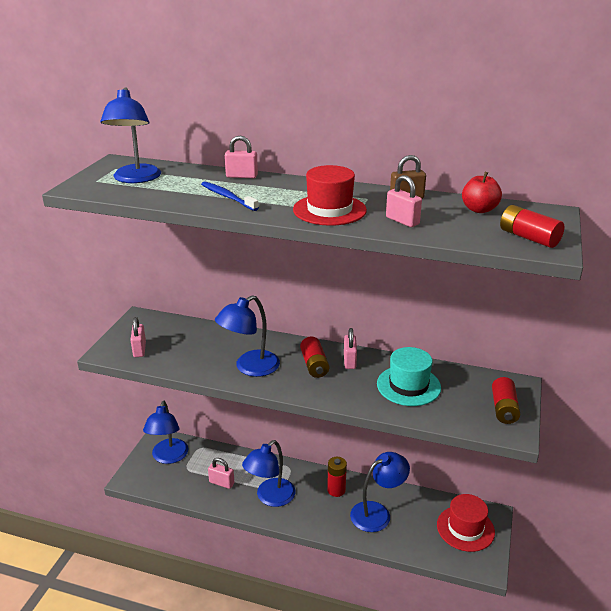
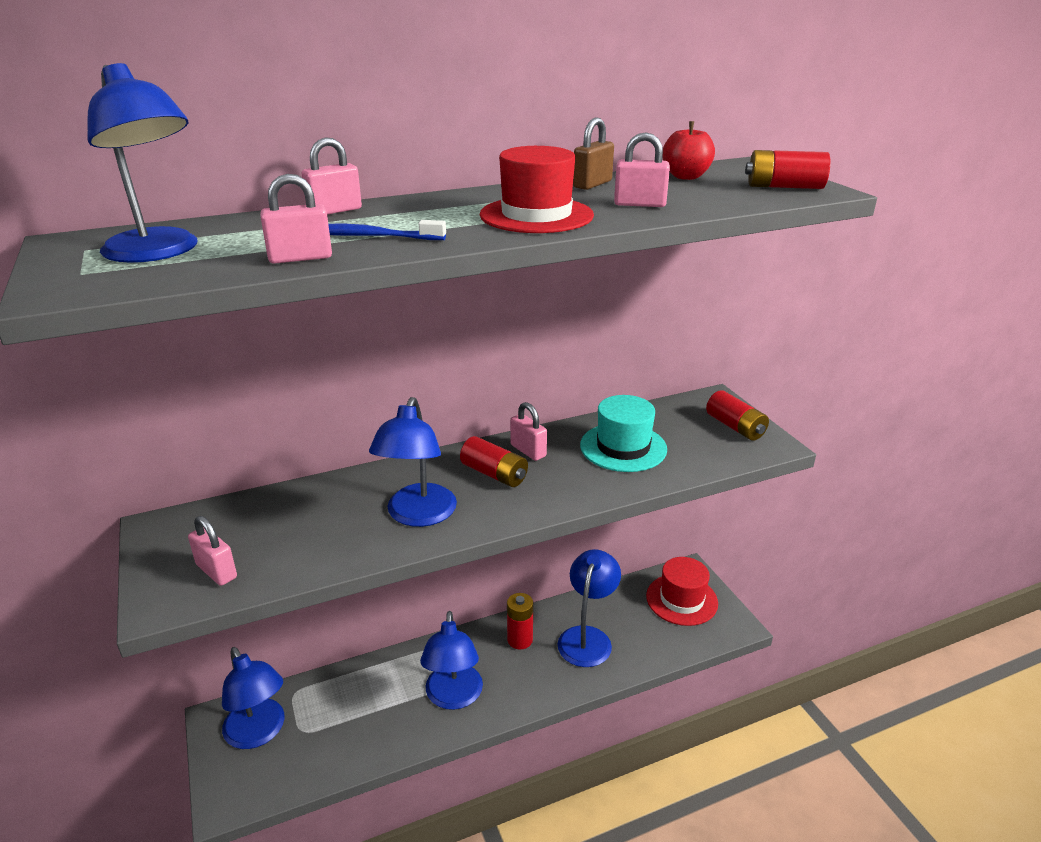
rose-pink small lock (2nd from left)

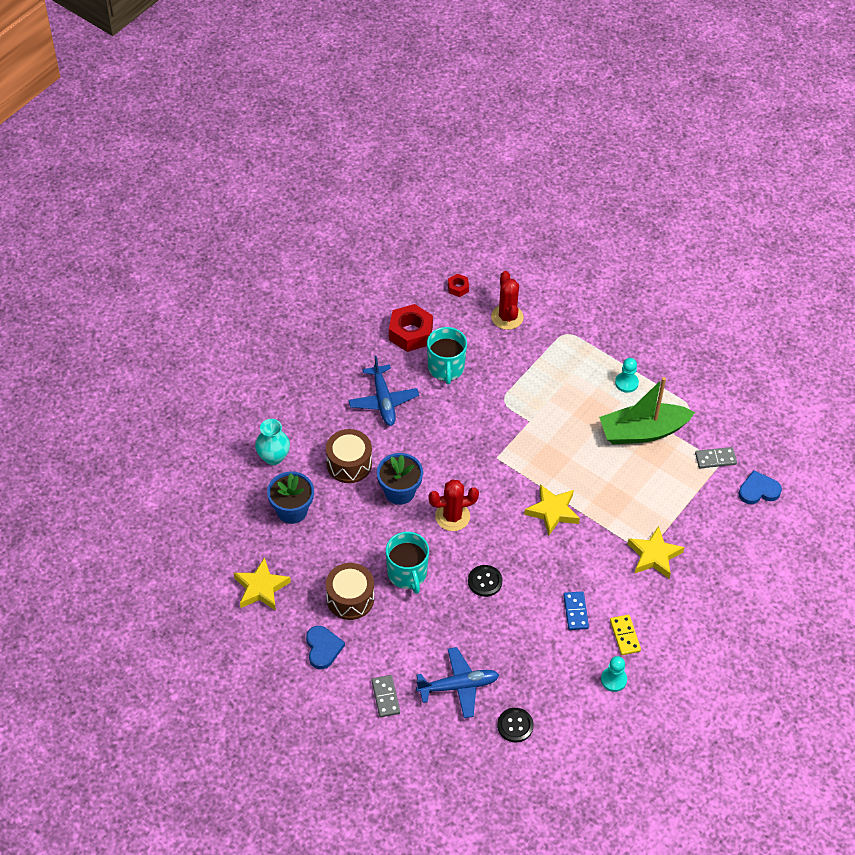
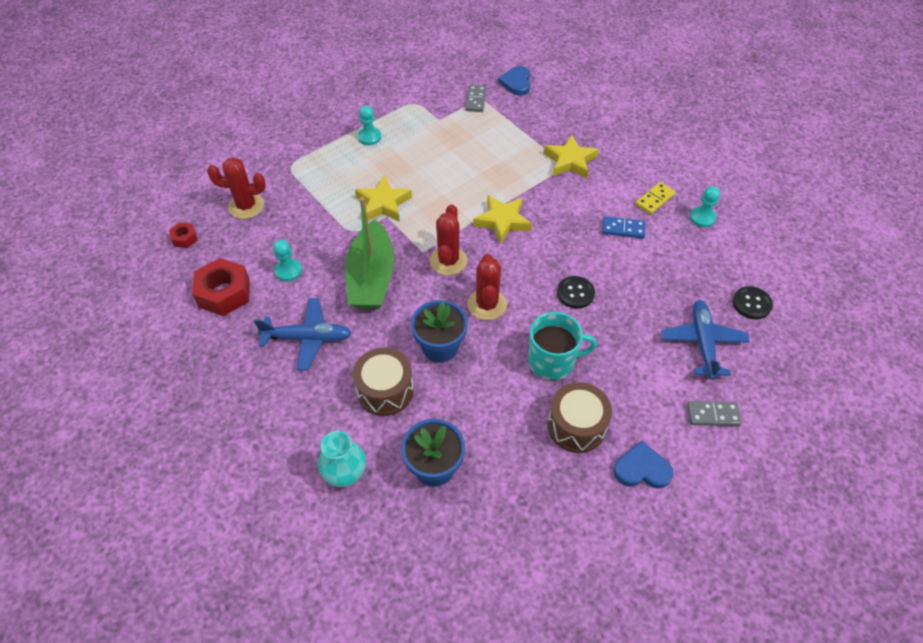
aqua chess pawn (1st from left); leaf-green boat; yellow star shape (1st from left); yellow domino piece; scarlet prickly plant (2nd from left)

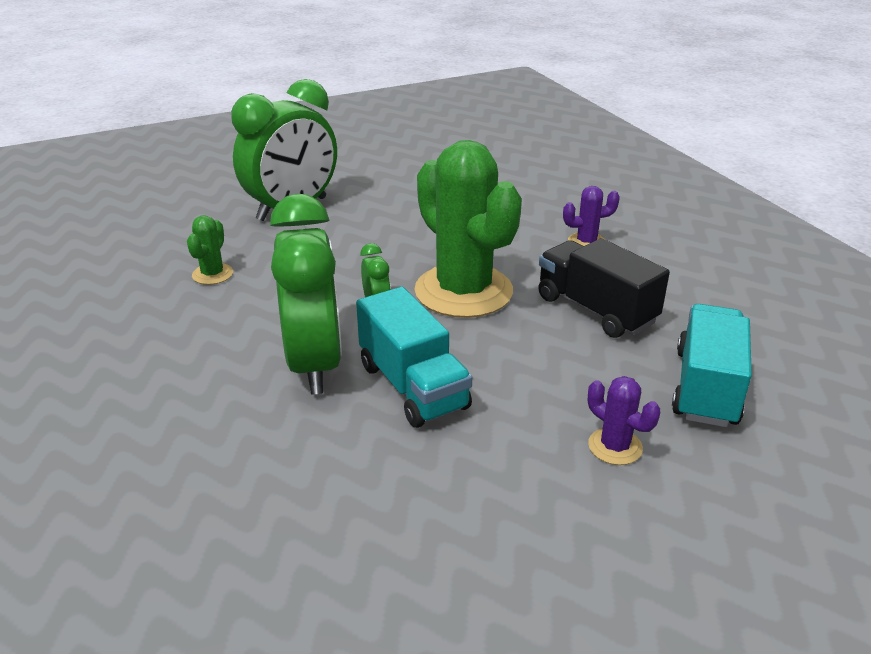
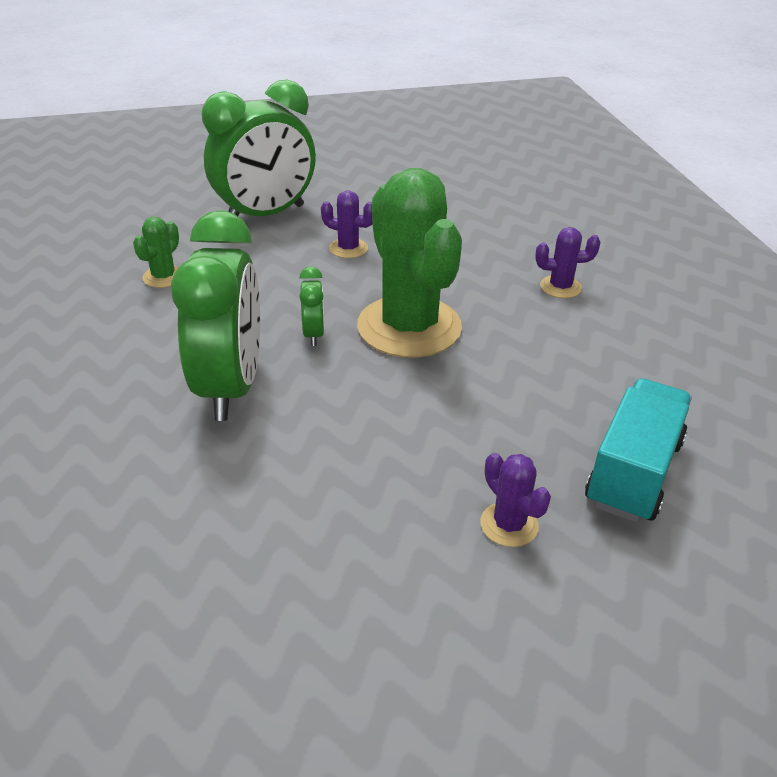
black lorry; aqua lorry (1st from left in the first image); violet prickly plant (1st from left)

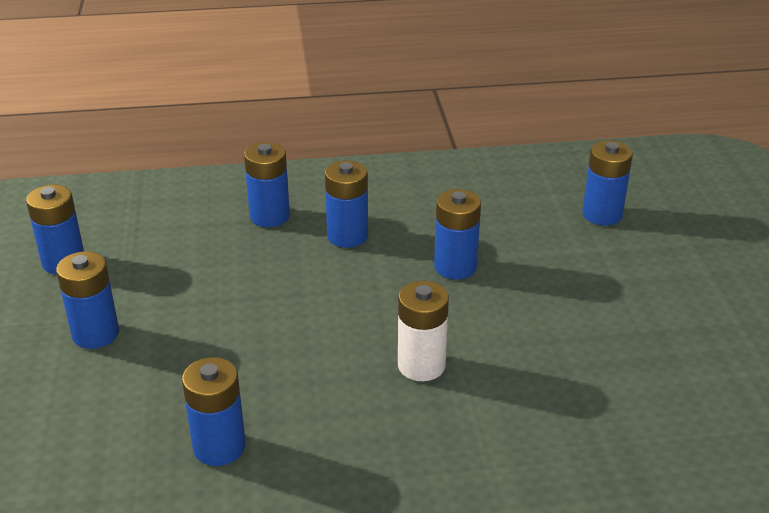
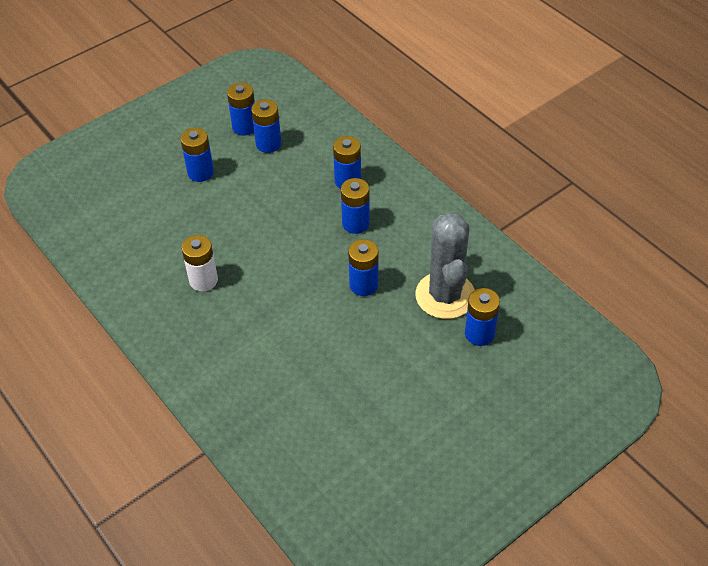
snow-white battery; cobalt battery (3rd from left); ash-grey prickly plant

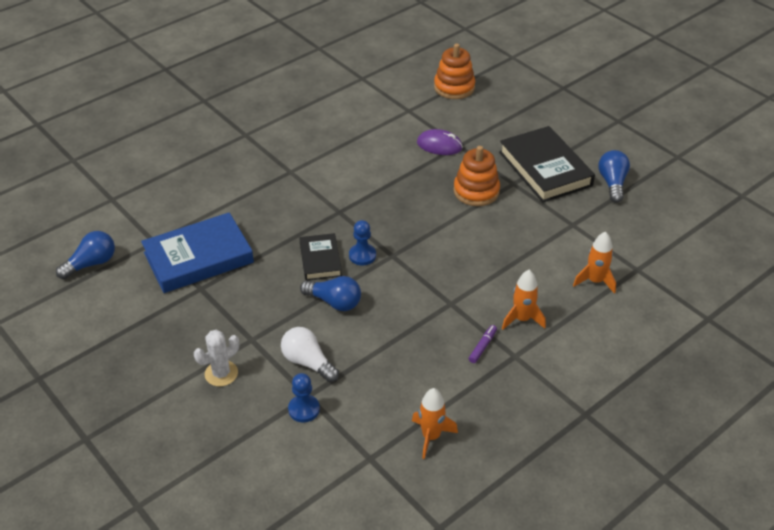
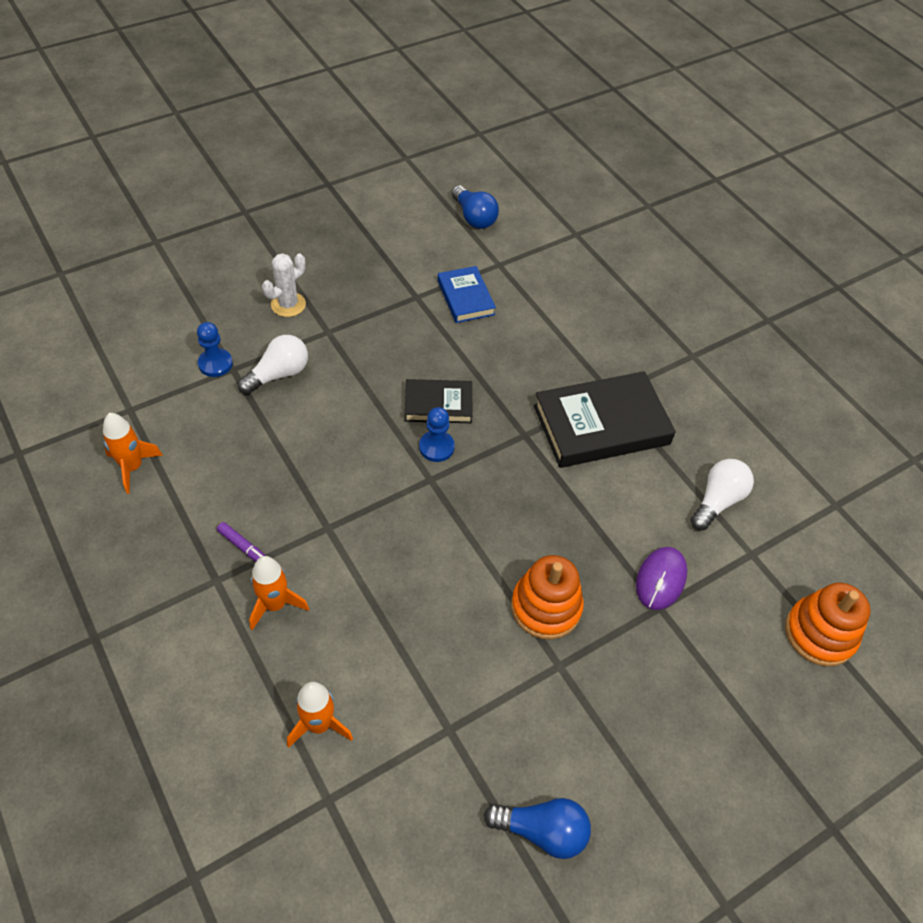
black hardback (2nd from left); cobalt hardback; cobalt lightbulb (2nd from left in the first image); snow-white prickly plant; snow-white lightbulb (2nd from left)

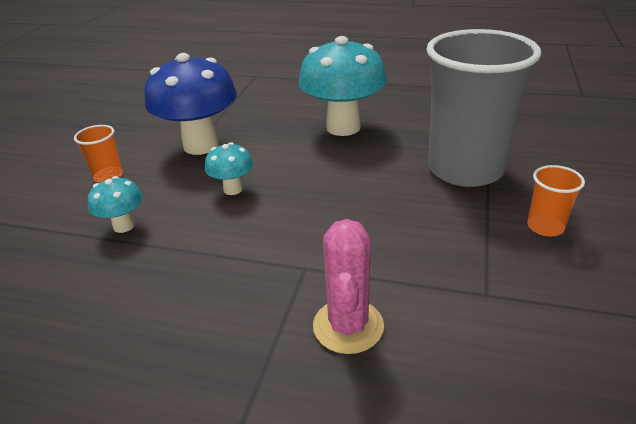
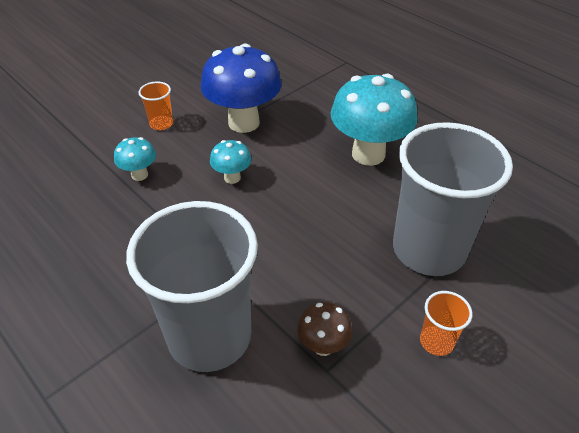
ash-grey cup (1st from left); brown mushroom

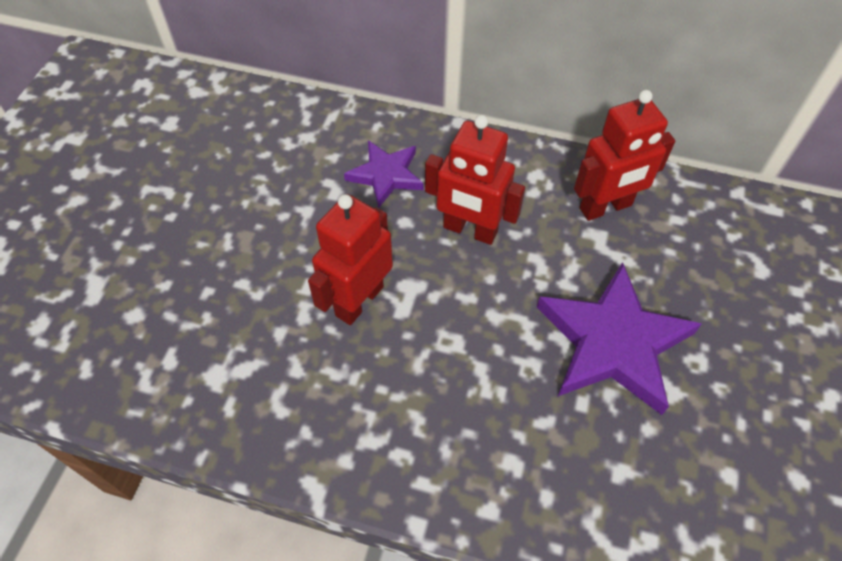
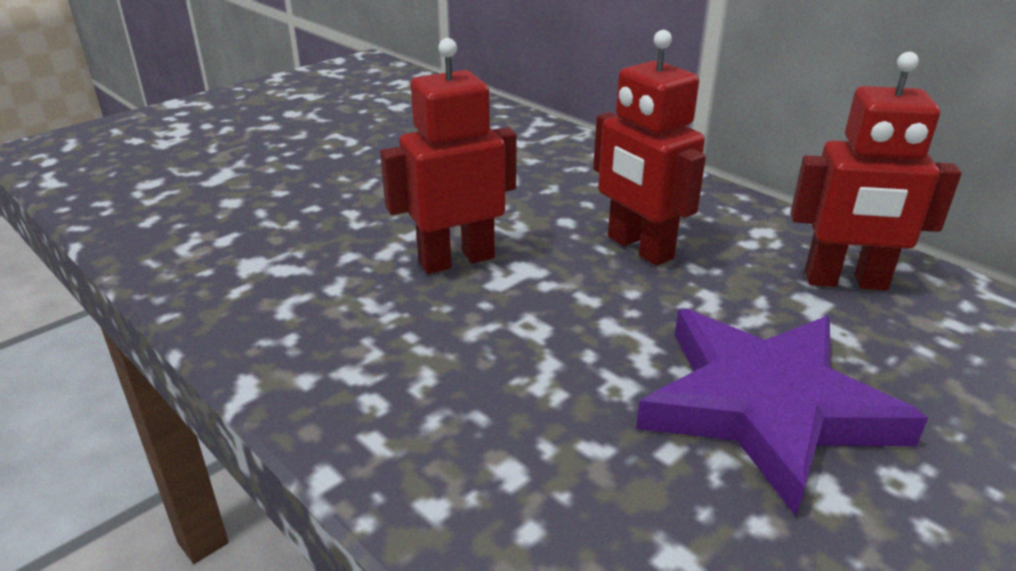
violet star shape (1st from left in the first image)

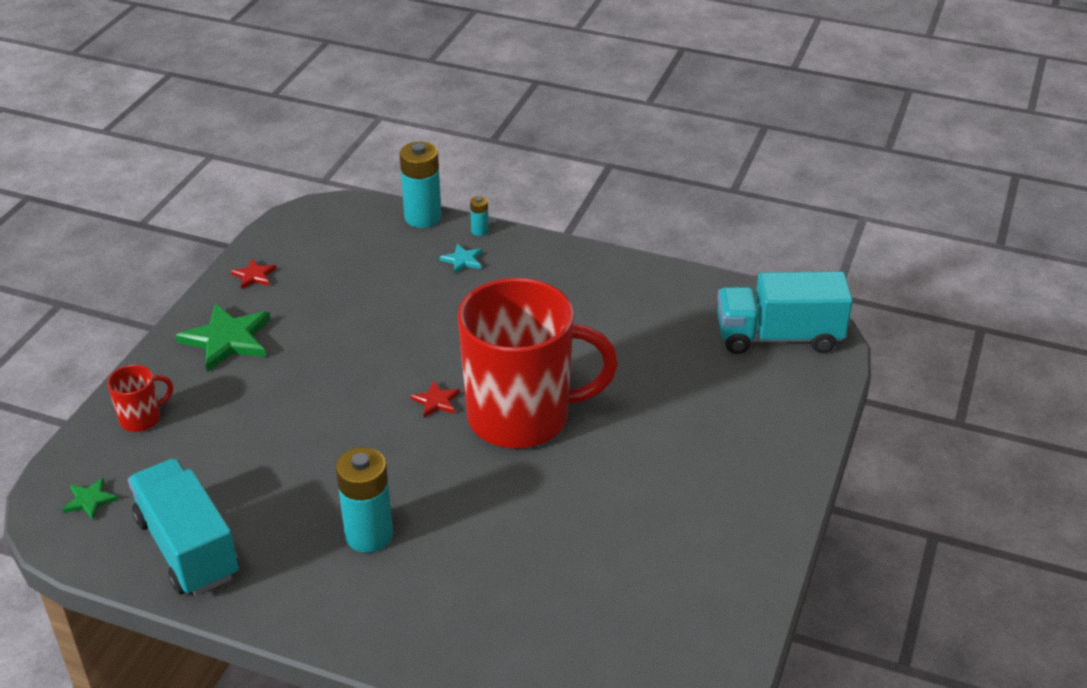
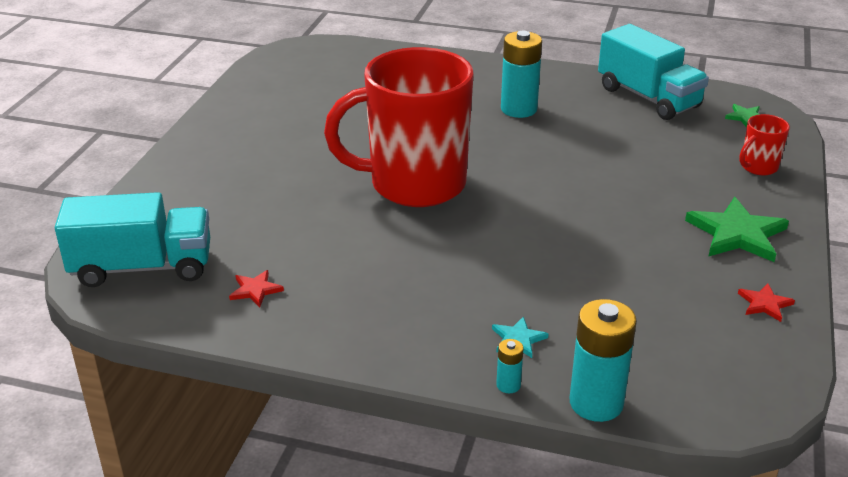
scarlet star shape (1st from left)

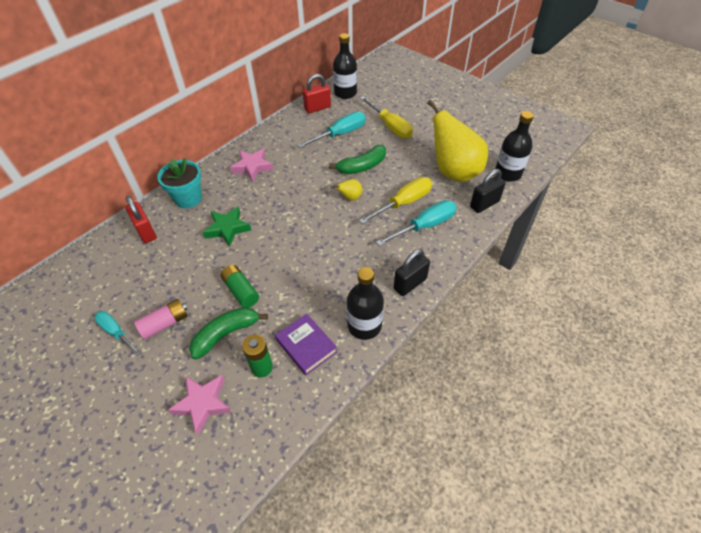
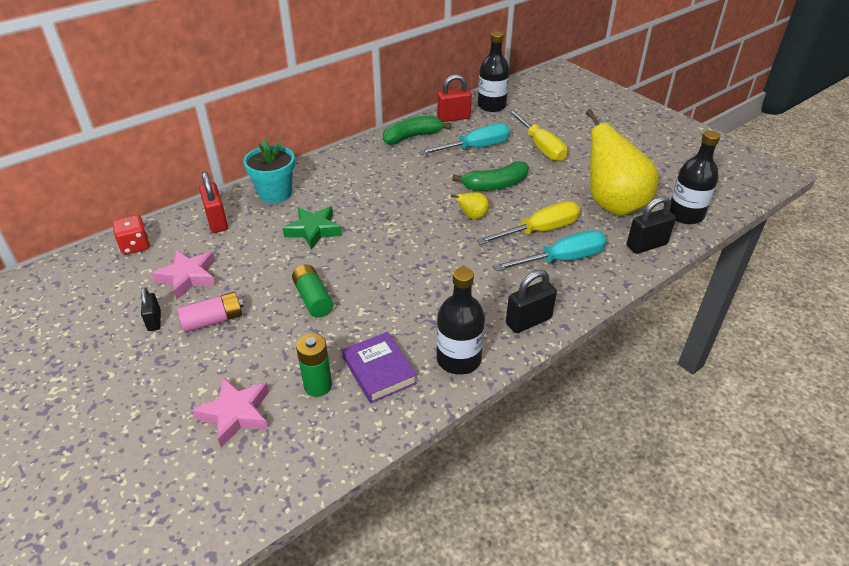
rose-pink star shape (1st from left); leaf-green toy banana (1st from left); black small lock (1st from left); scarlet dice

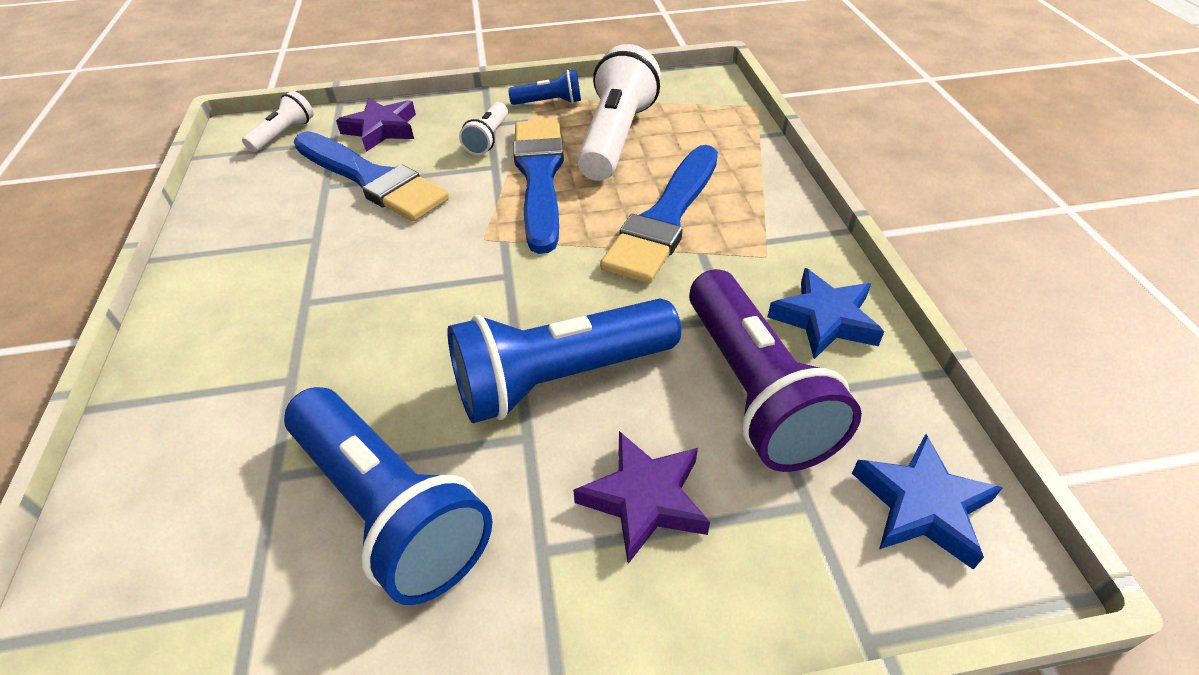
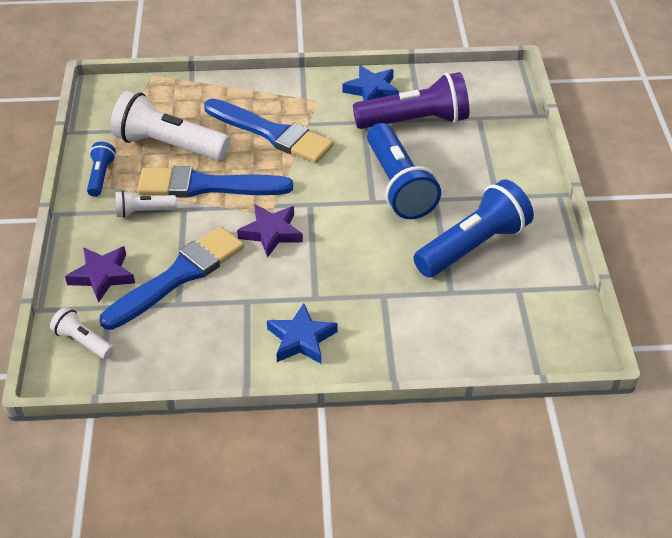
snow-white pocket torch (2nd from left); violet star shape (2nd from left); cobalt star shape (1st from left)

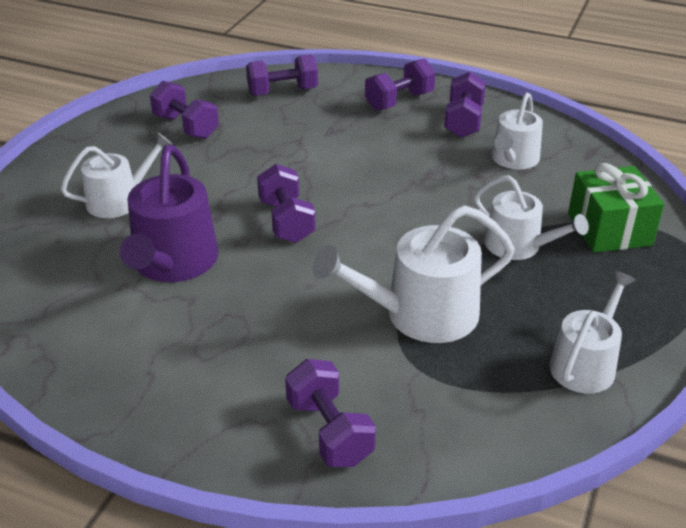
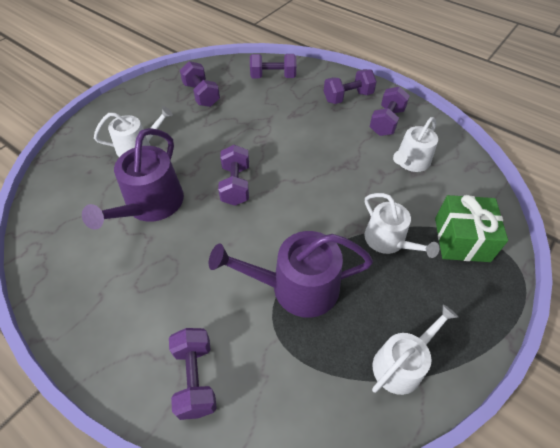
violet watering can (2nd from left)

